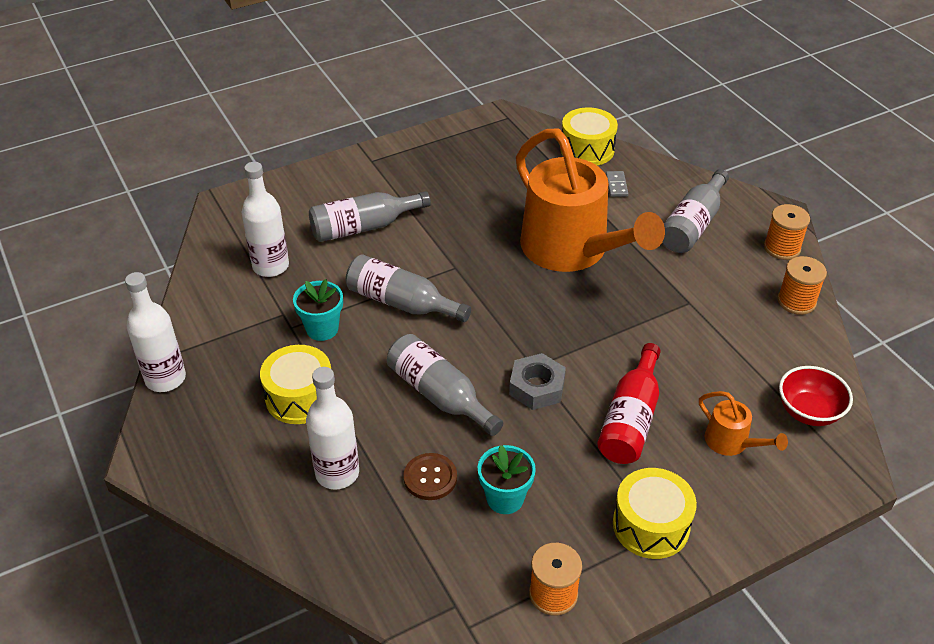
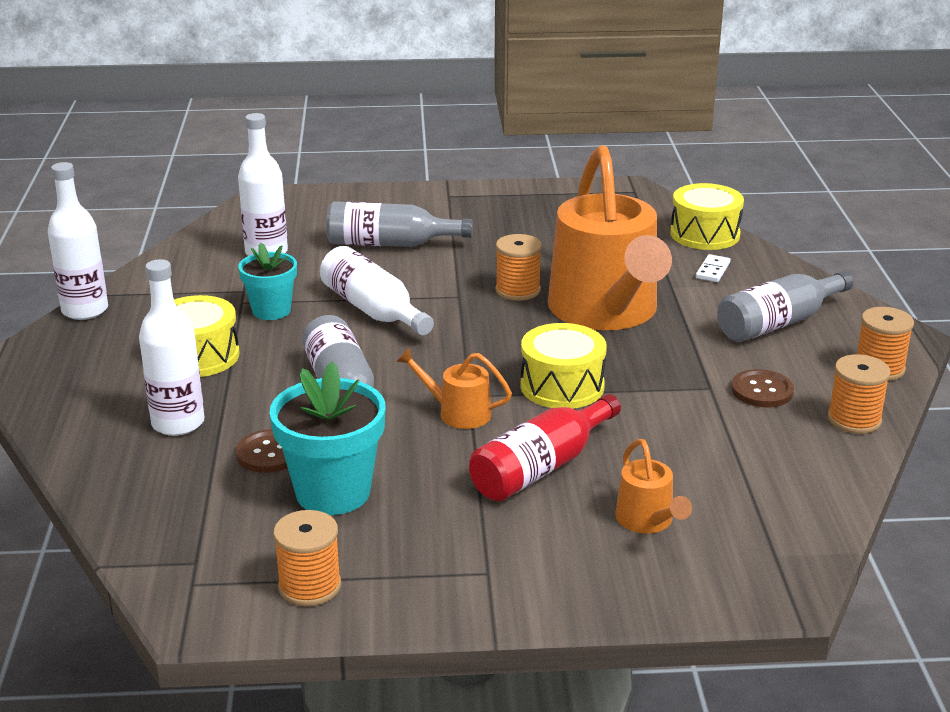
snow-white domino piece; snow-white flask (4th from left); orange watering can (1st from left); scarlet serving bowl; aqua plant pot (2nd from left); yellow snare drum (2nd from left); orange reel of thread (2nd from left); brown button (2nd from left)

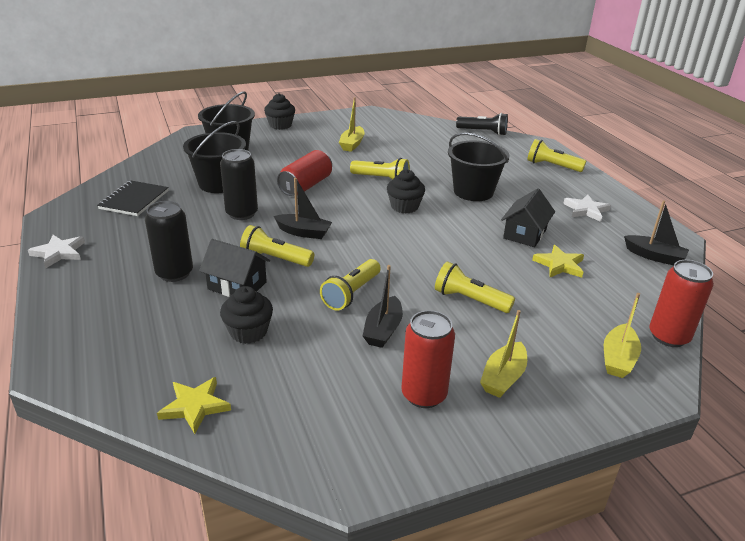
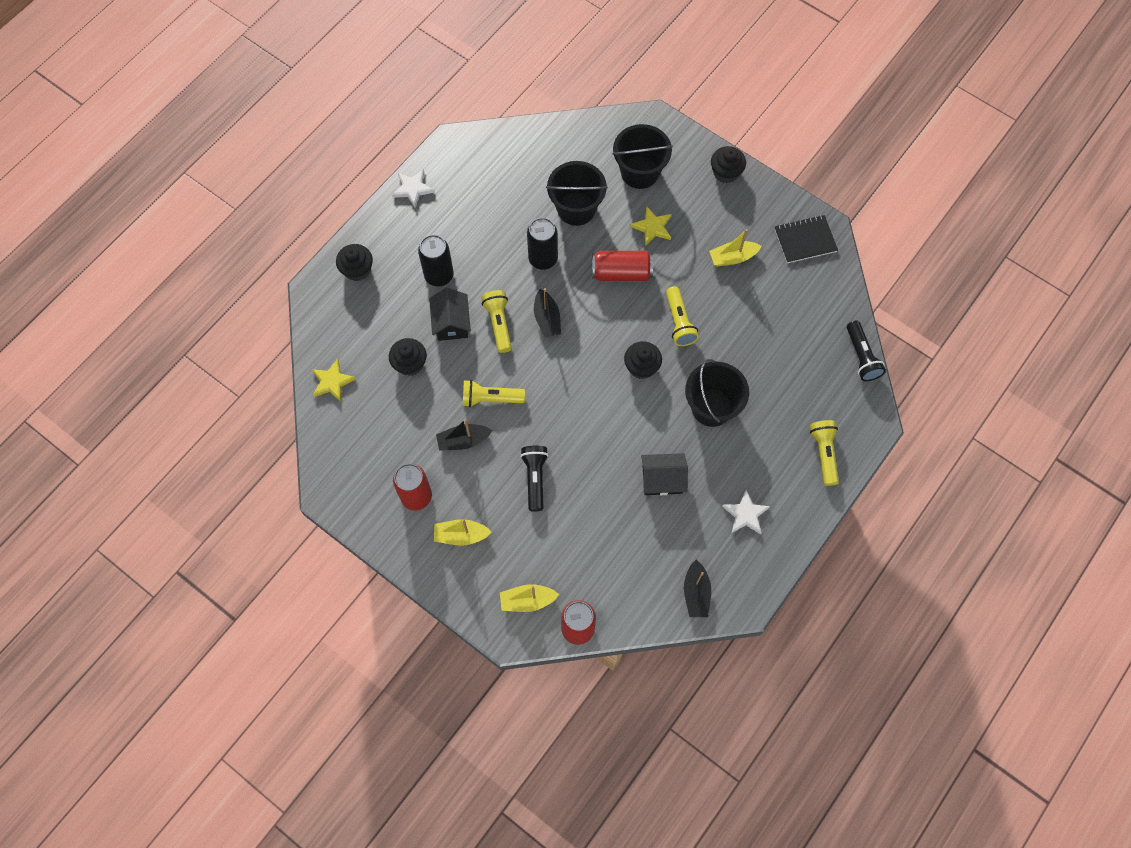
black notepad; yellow star shape (2nd from left); black pocket torch (1st from left); black fairy cake (1st from left)

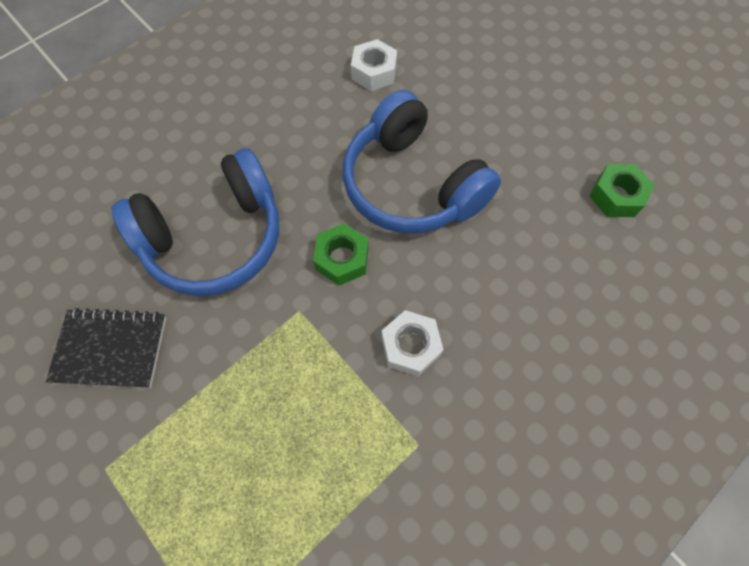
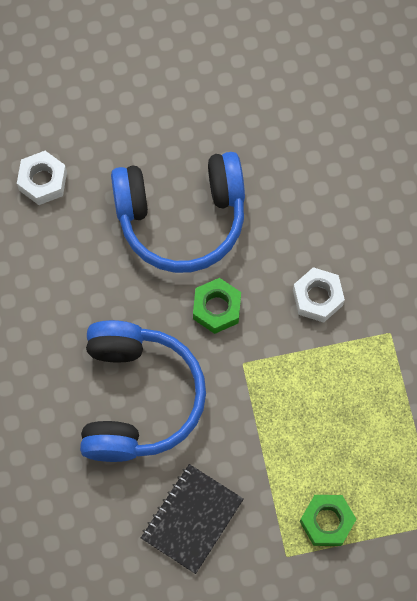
leaf-green nut (2nd from left)

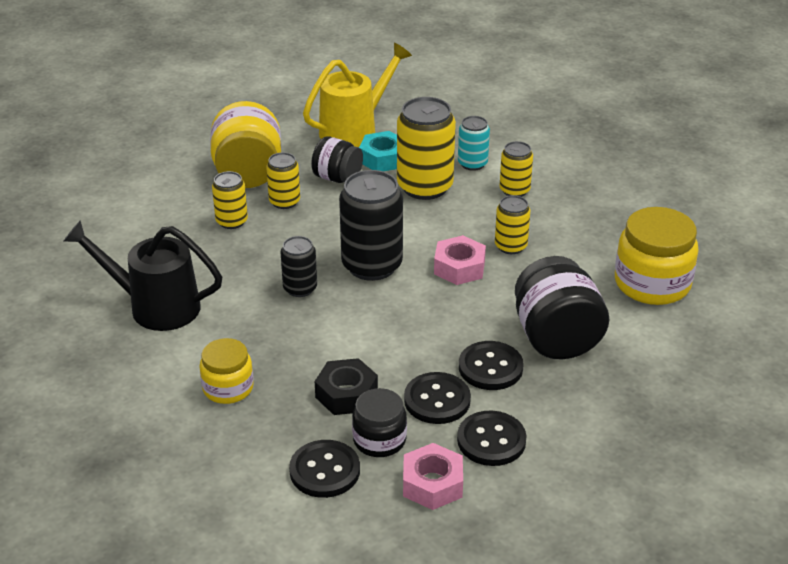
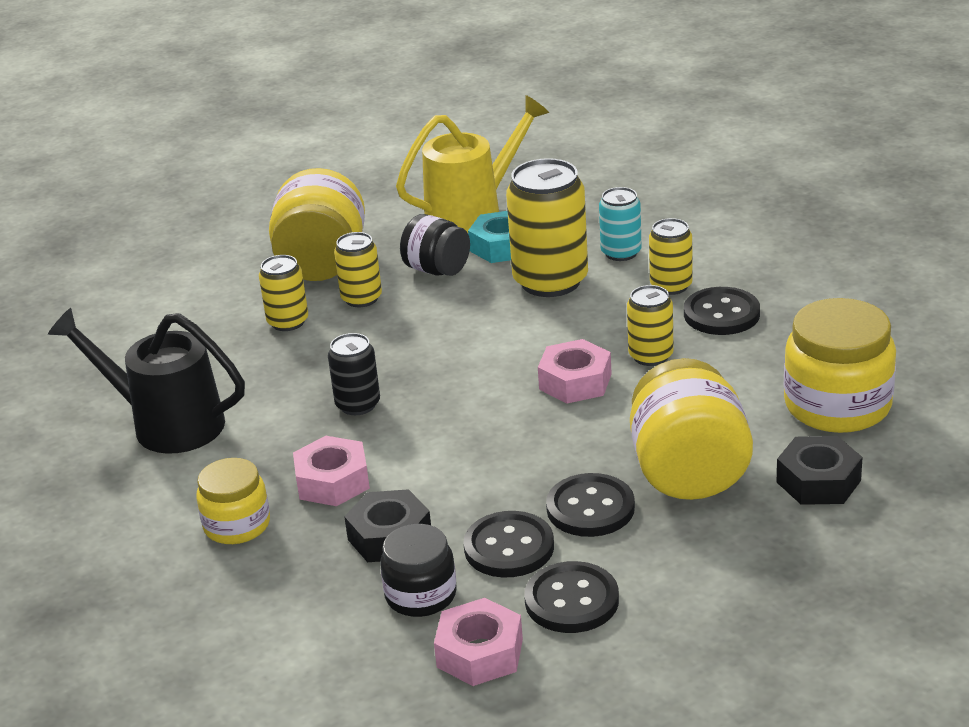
black can (2nd from left in the first image); yellow jar (3rd from left); black button (4th from left); rose-pink nut (1st from left); black nut (2nd from left)

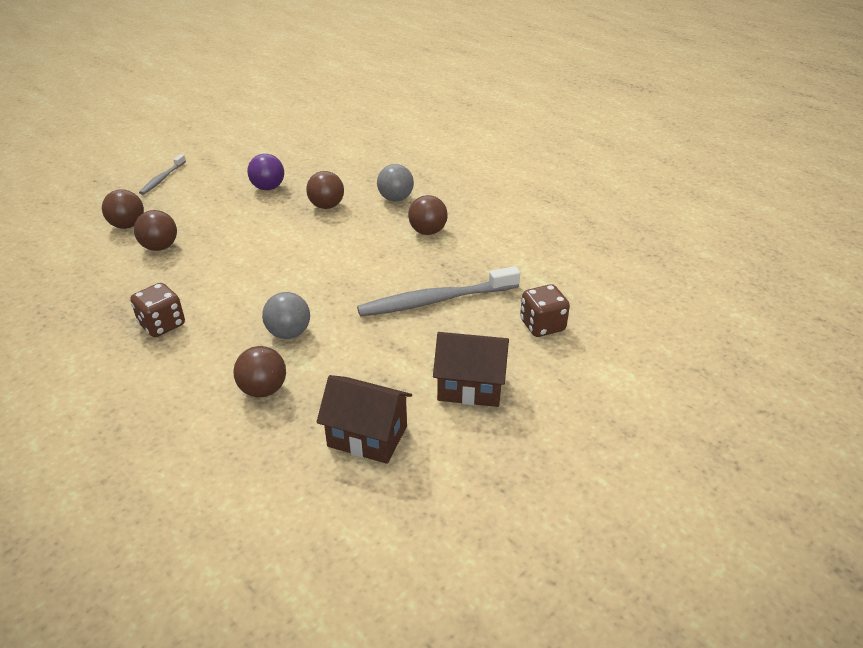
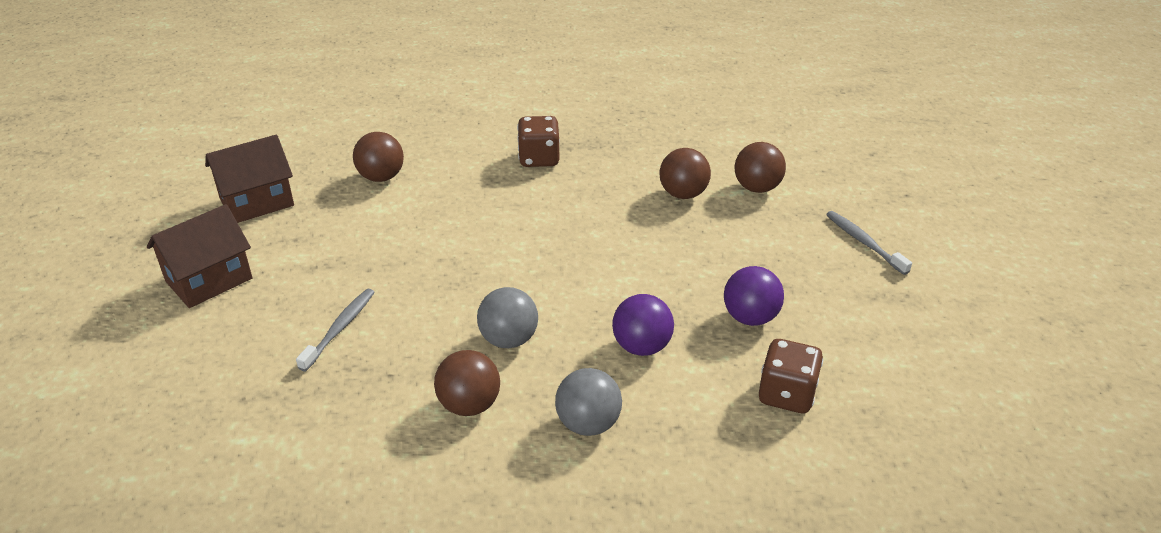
violet sphere (1st from left); ash-grey dental brush (1st from left); brown dice (2nd from left); ash-grey sphere (1st from left)

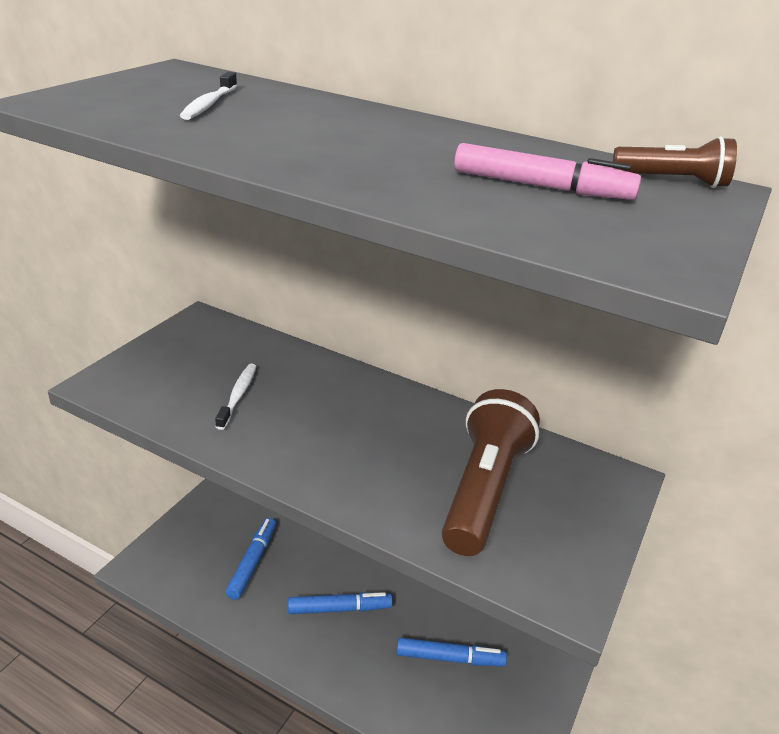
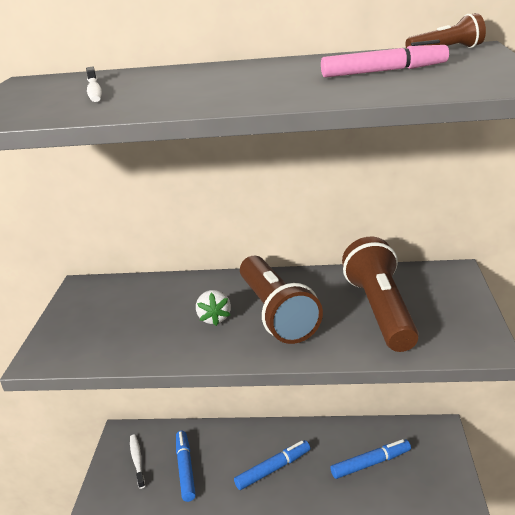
snow-white dental brush (2nd from left); brown pocket torch (1st from left); snow-white strawberry

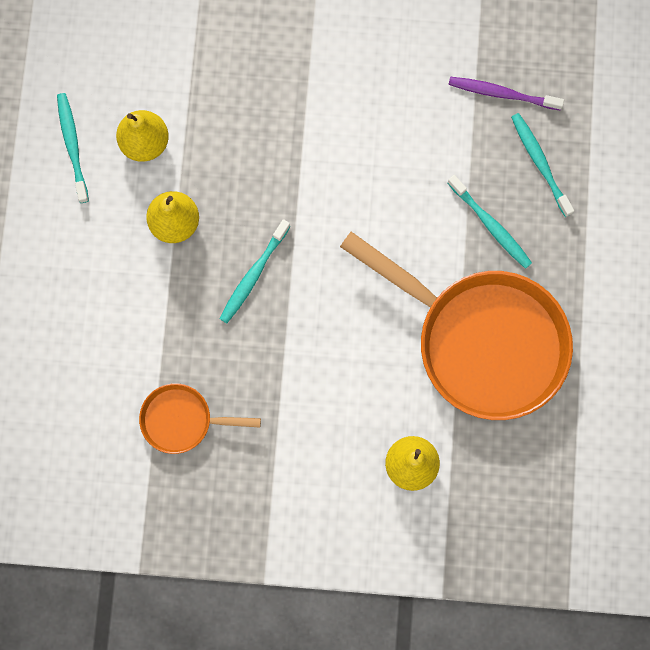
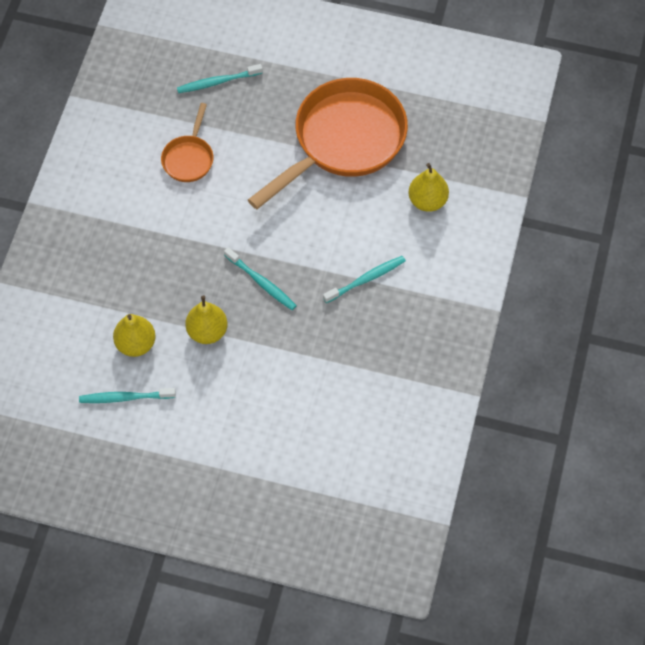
violet dental brush; aqua dental brush (4th from left); orange pan (1st from left)

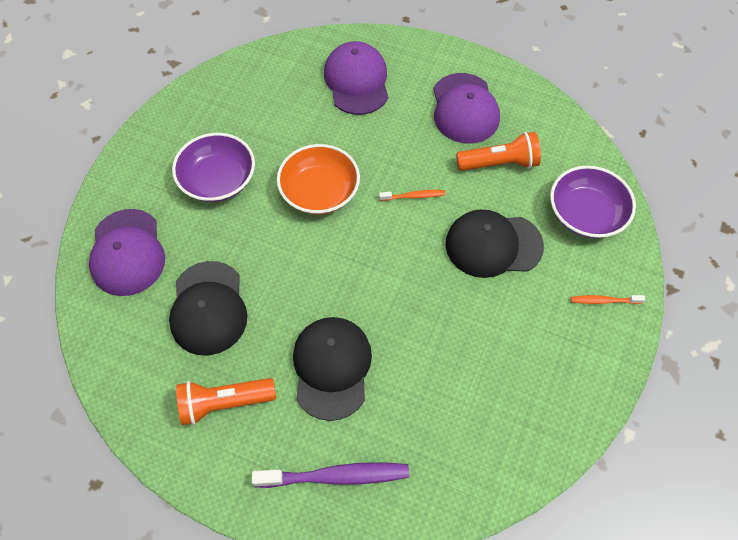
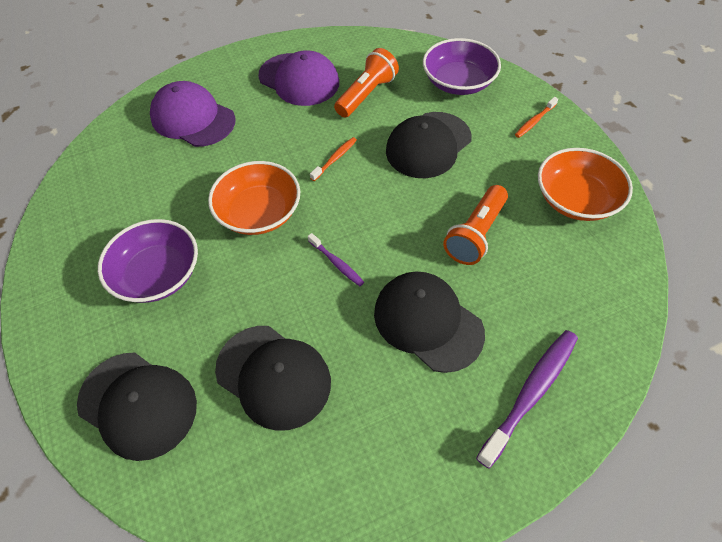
black peaked cap (1st from left); orange pocket torch (2nd from left); orange serving bowl (2nd from left); violet dental brush (1st from left)

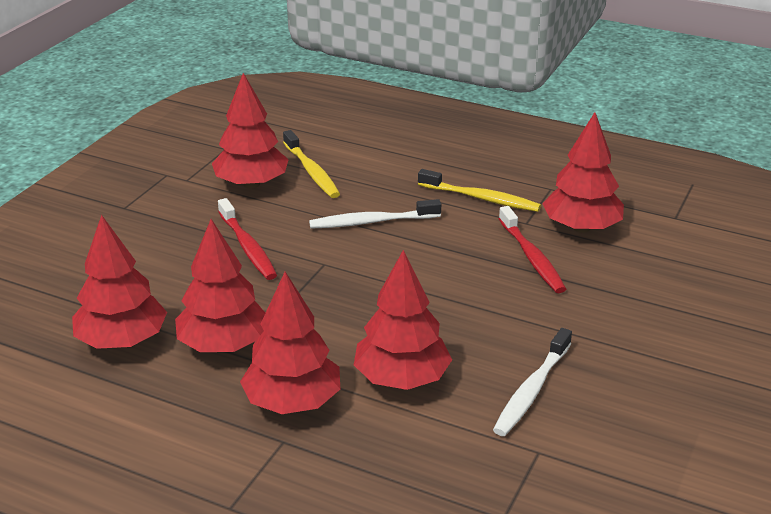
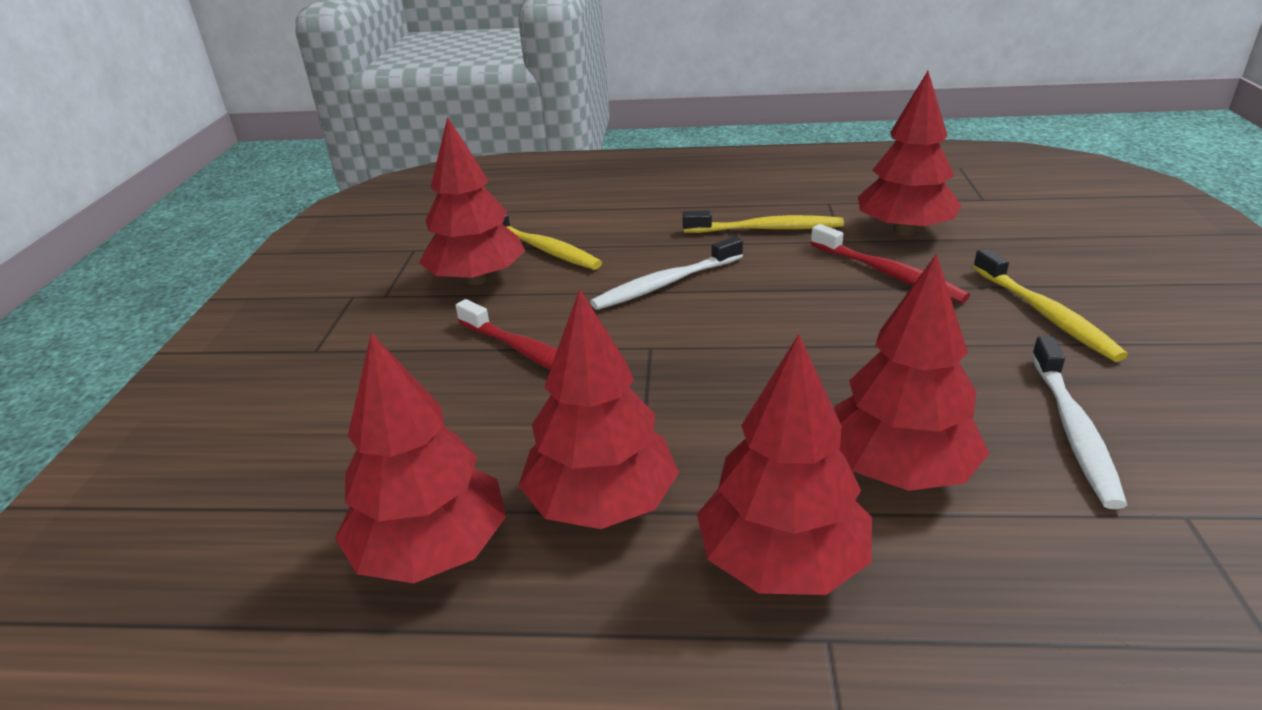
yellow dental brush (3rd from left)

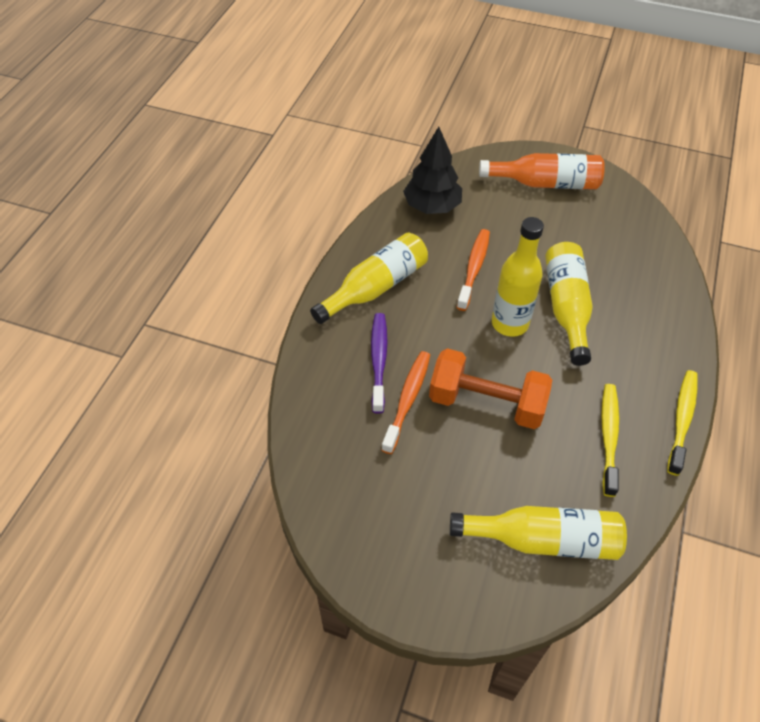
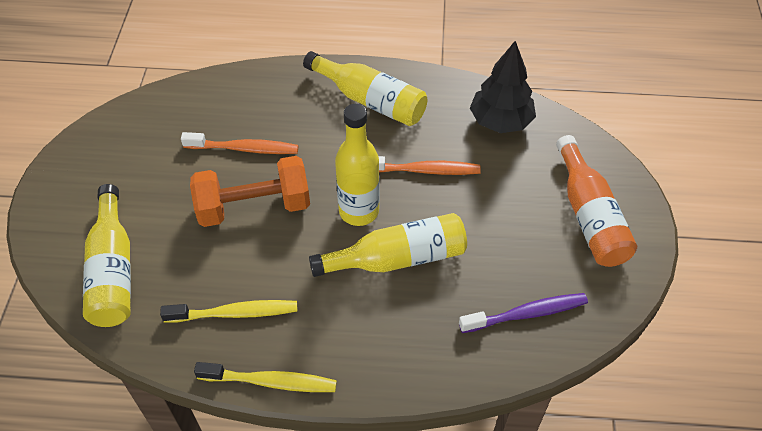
violet dental brush; orange dumbbell

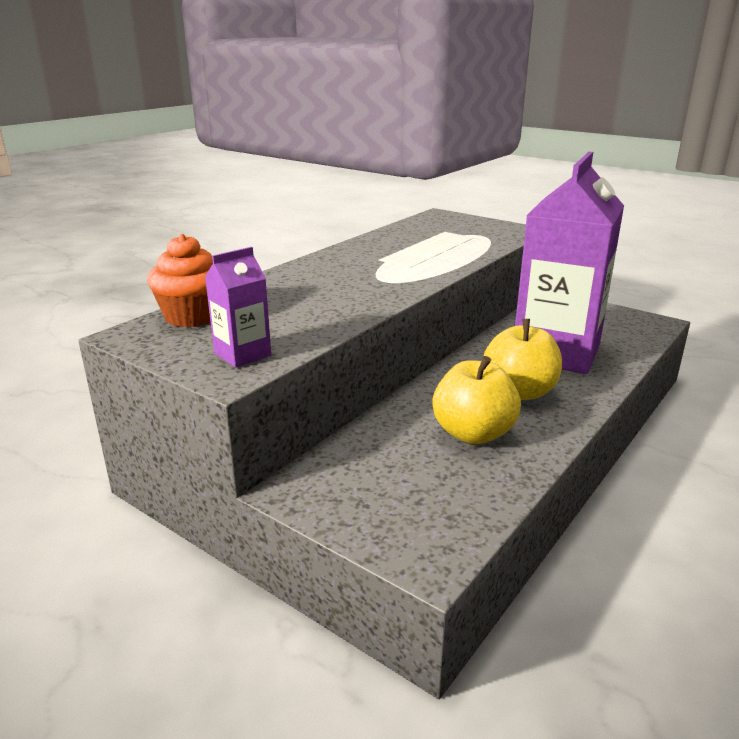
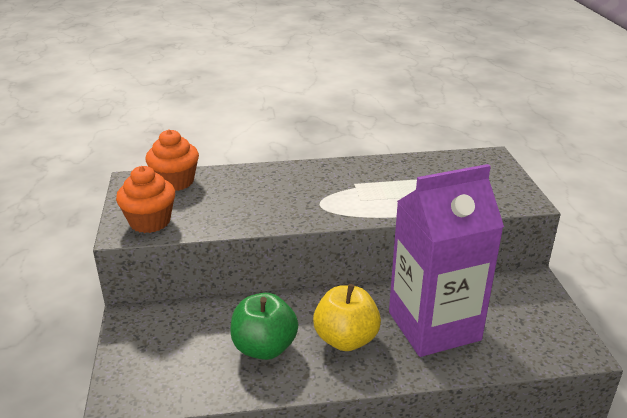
orange fairy cake (1st from left); leaf-green apple fruit

